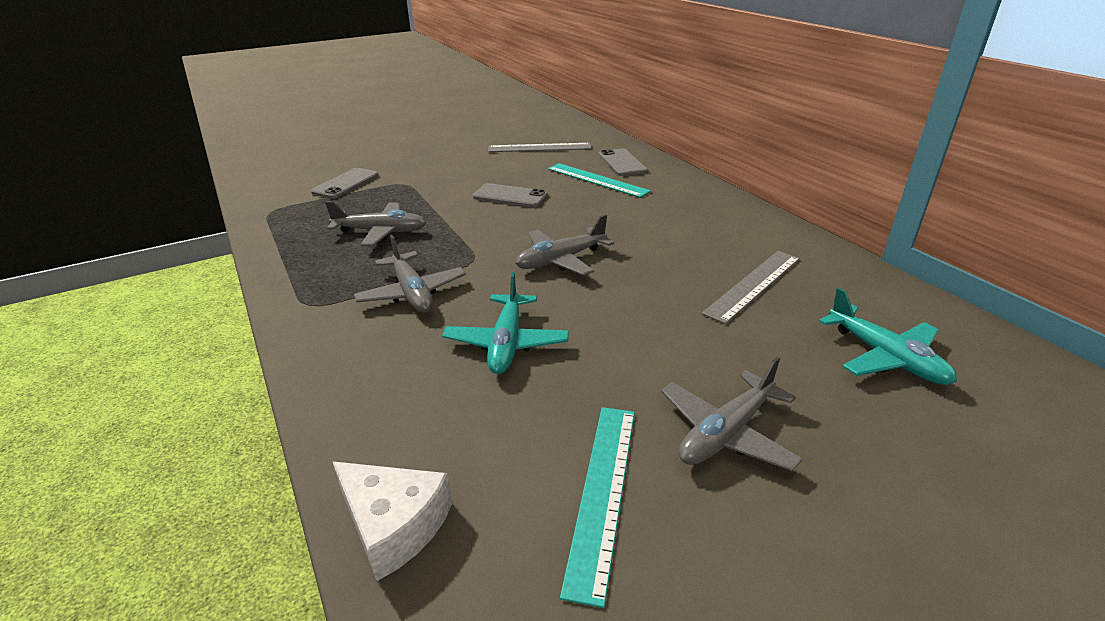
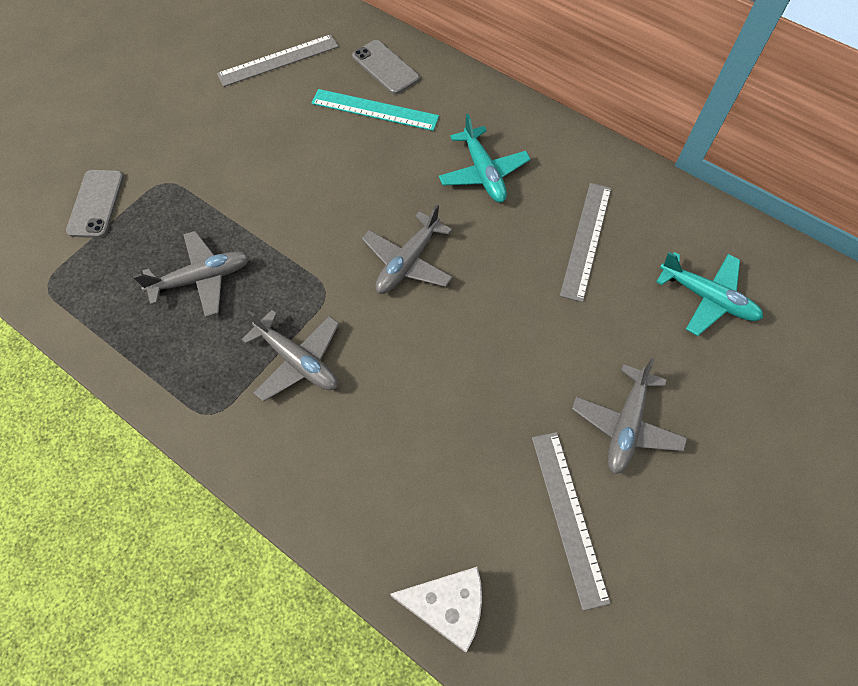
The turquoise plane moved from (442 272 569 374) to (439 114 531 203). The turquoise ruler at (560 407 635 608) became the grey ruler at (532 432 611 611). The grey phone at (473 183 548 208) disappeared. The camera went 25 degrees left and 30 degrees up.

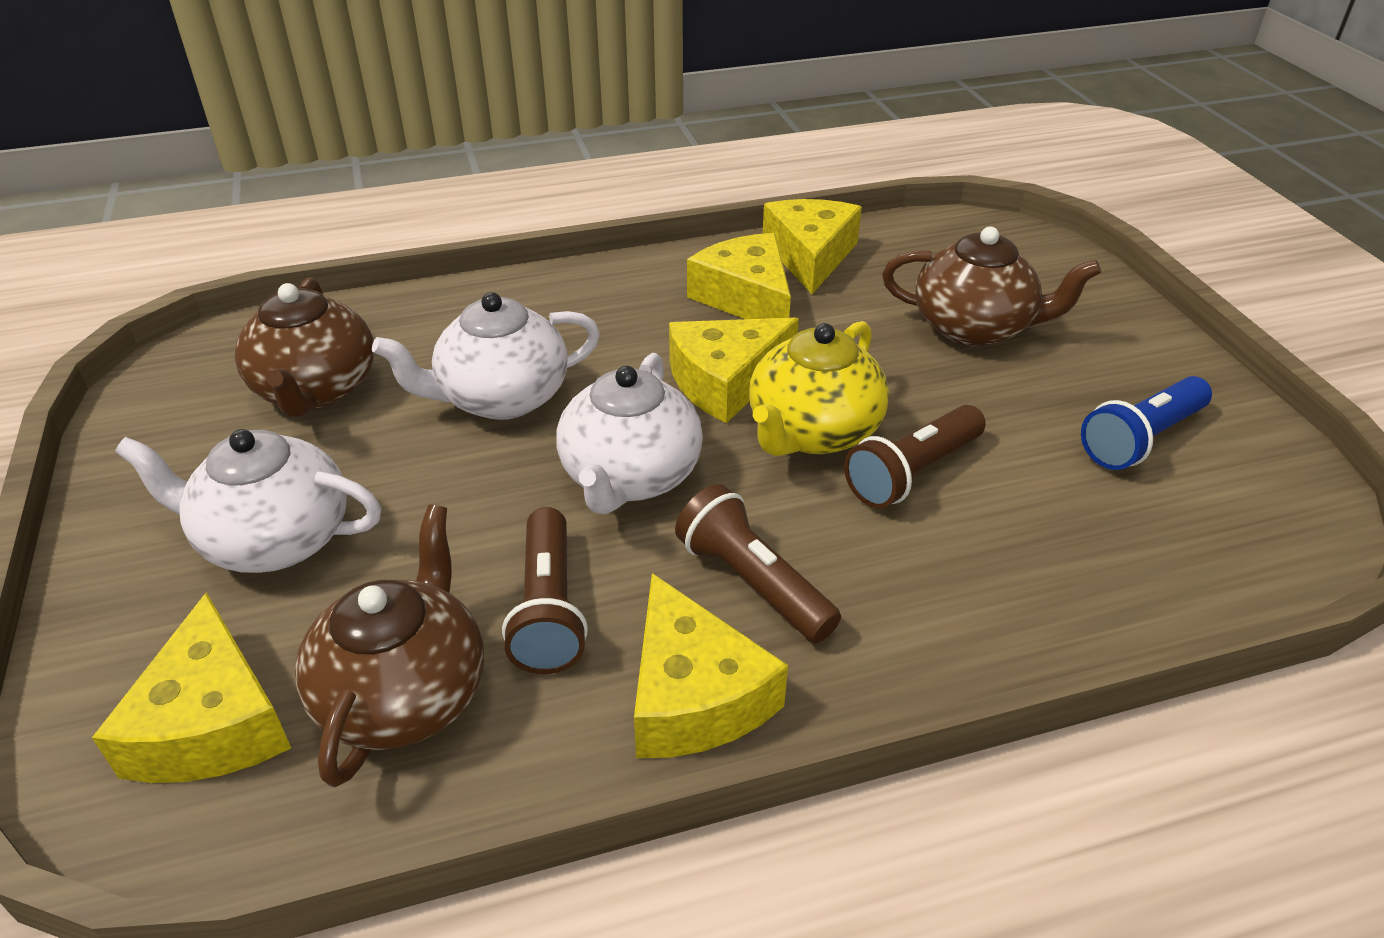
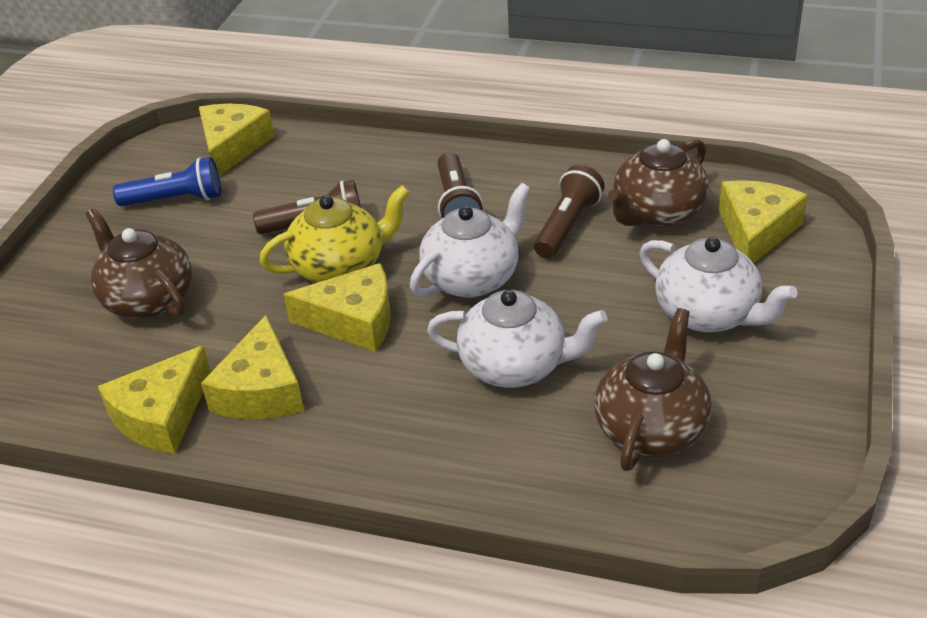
The yellow cheese moved from (634 573 788 758) to (199 104 275 176). The camera went 145 degrees left and 0 degrees up.

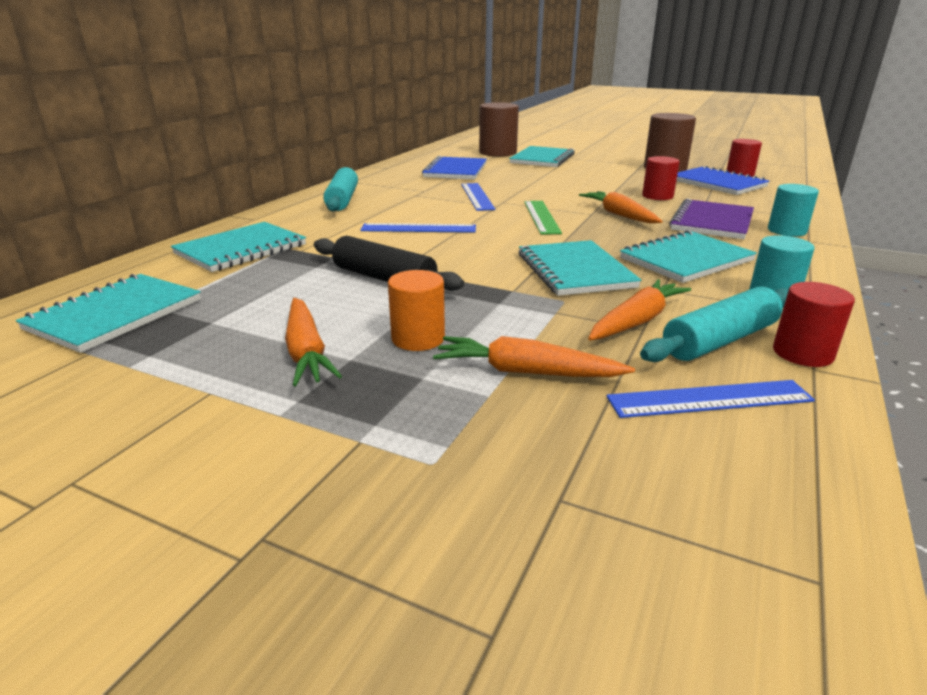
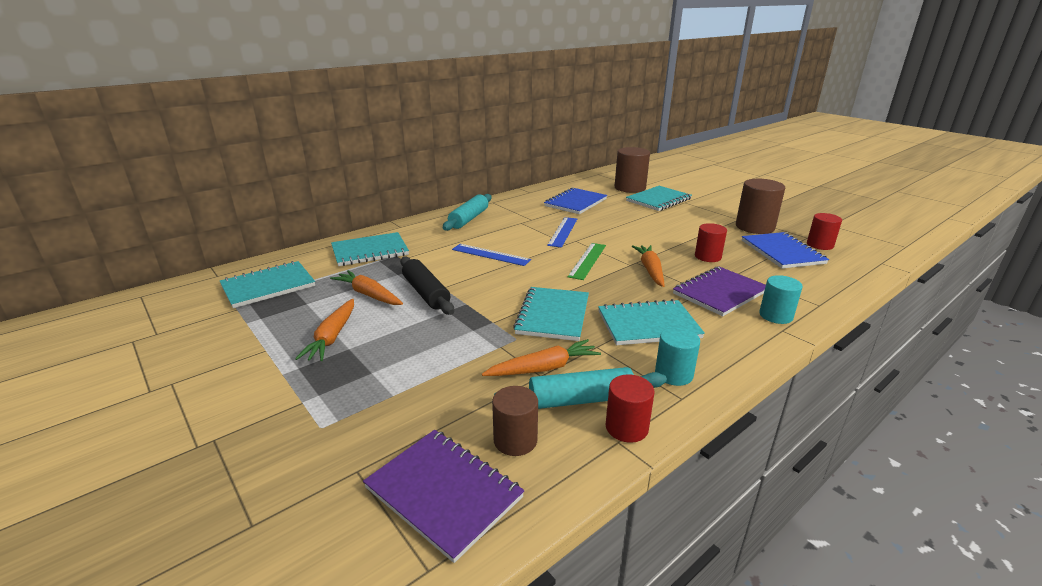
The orange carrot moved from (433 336 635 377) to (330 270 403 305). The purple notebook at (363 430 524 563) appeared. The blue ruler at (607 380 815 418) was replaced by the brown cylinder at (492 386 538 456). The orange cylinder at (388 270 445 351) disappeared. The camera went 25 degrees right and 0 degrees up.

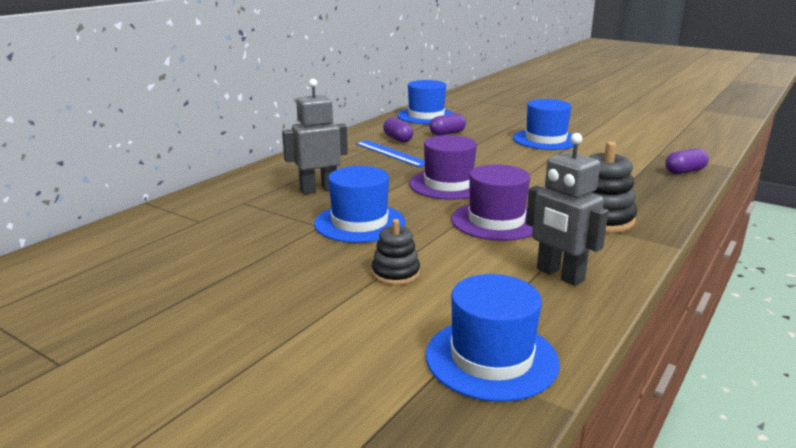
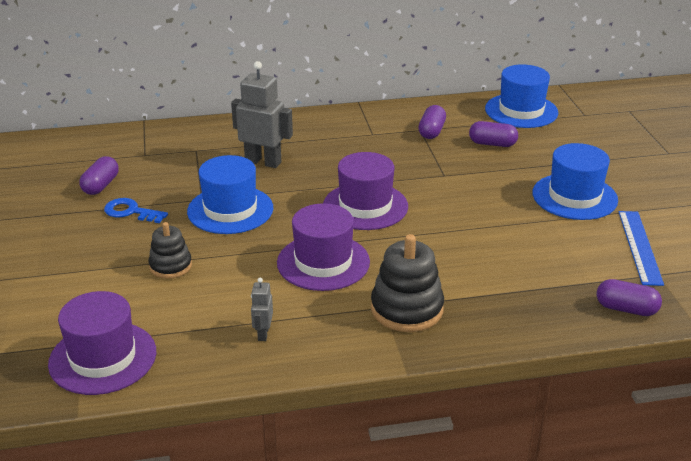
The blue hat at (426 274 560 402) became the purple hat at (48 291 156 395). The purple capsule at (79 156 119 195) appeared. The blue key at (104 198 168 223) appeared. The grey robot at (526 133 609 286) changed to 0.50 times the size. The blue ruler moved from (356 140 425 167) to (619 211 664 286). The camera went 45 degrees right and 10 degrees up.

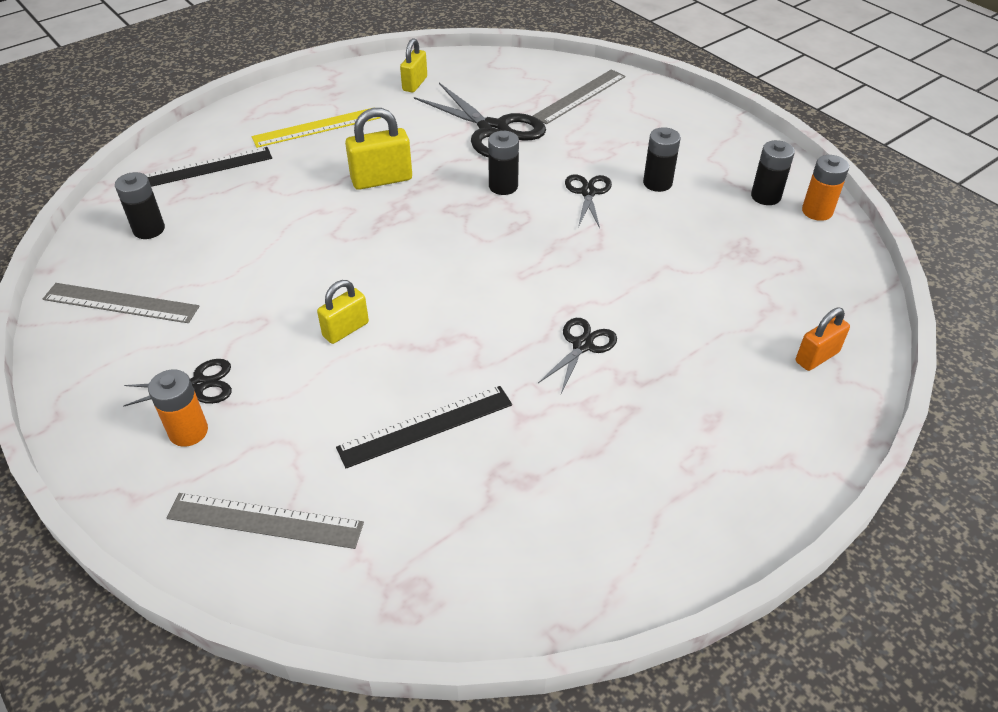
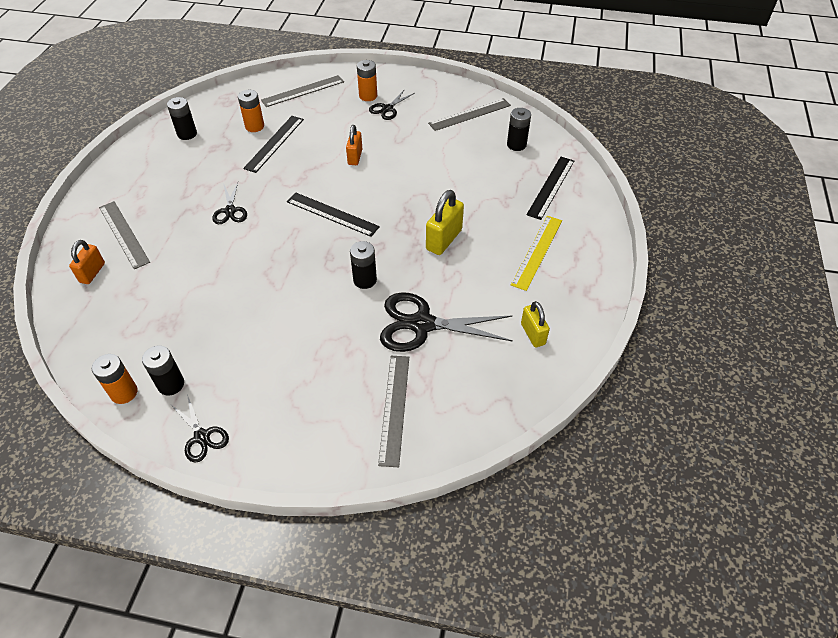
The grey ruler at (99 201 150 269) appeared. The black battery moved from (643 127 681 192) to (167 97 197 140). The black scissors moved from (565 174 612 228) to (170 394 229 462). The orange battery at (238 90 264 132) appeared. The black ruler at (287 193 380 237) appeared. The yellow padlock at (317 280 369 344) became the orange padlock at (346 125 362 165). The camera went 140 degrees right and 5 degrees up.

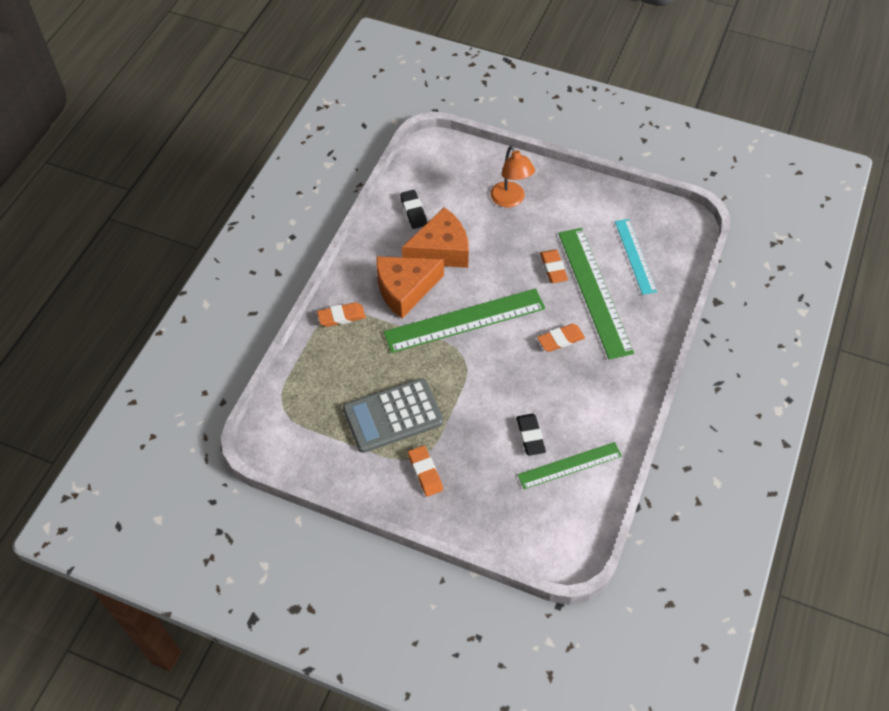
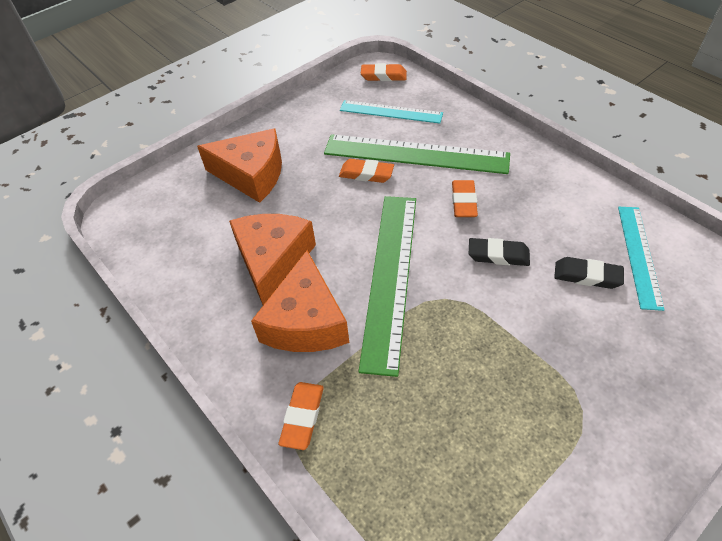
The orange lamp at (490 145 535 207) was replaced by the orange cheese at (197 128 282 203). The orange eraser moved from (408 446 443 497) to (361 63 407 81). The black eraser moved from (400 190 427 229) to (469 238 530 266). The green ruler at (518 442 622 489) became the turquoise ruler at (618 207 665 311). The grey calculator at (343 378 443 453) disappeared. The camera went 60 degrees left and 5 degrees down.

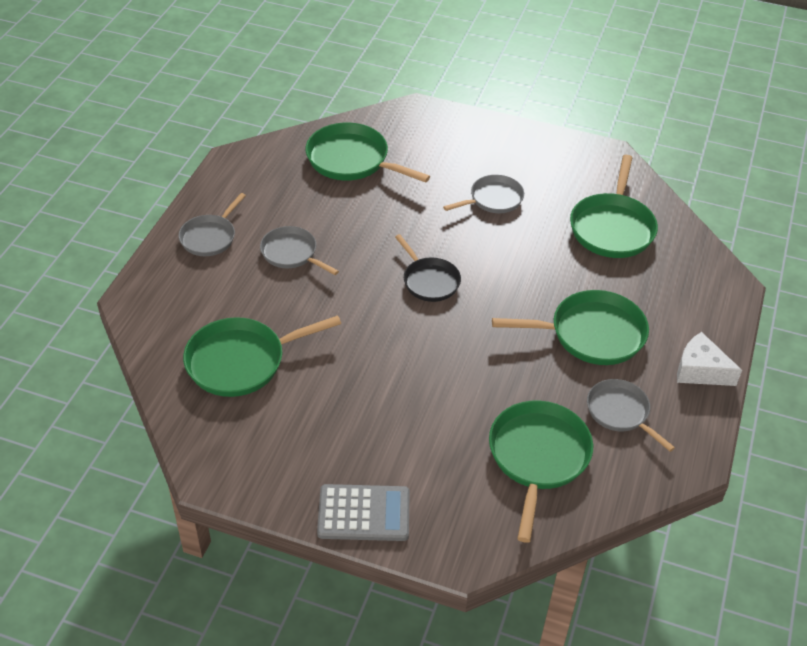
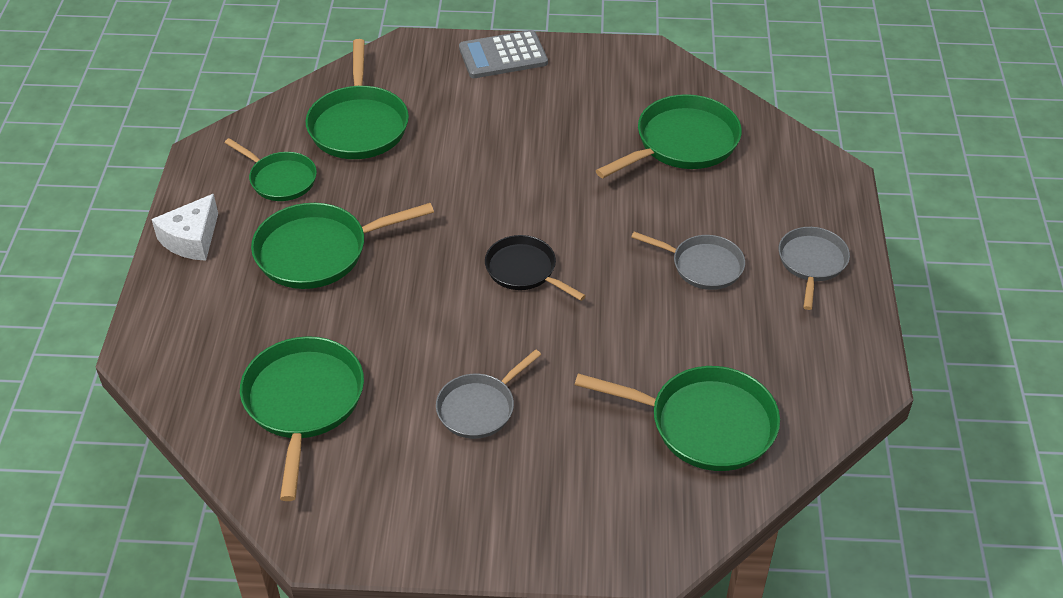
The white cheese at (677 332 742 386) turned 105 degrees clockwise. The grey pan at (587 379 675 452) became the green pan at (225 138 317 201). The camera went 165 degrees right and 0 degrees up.

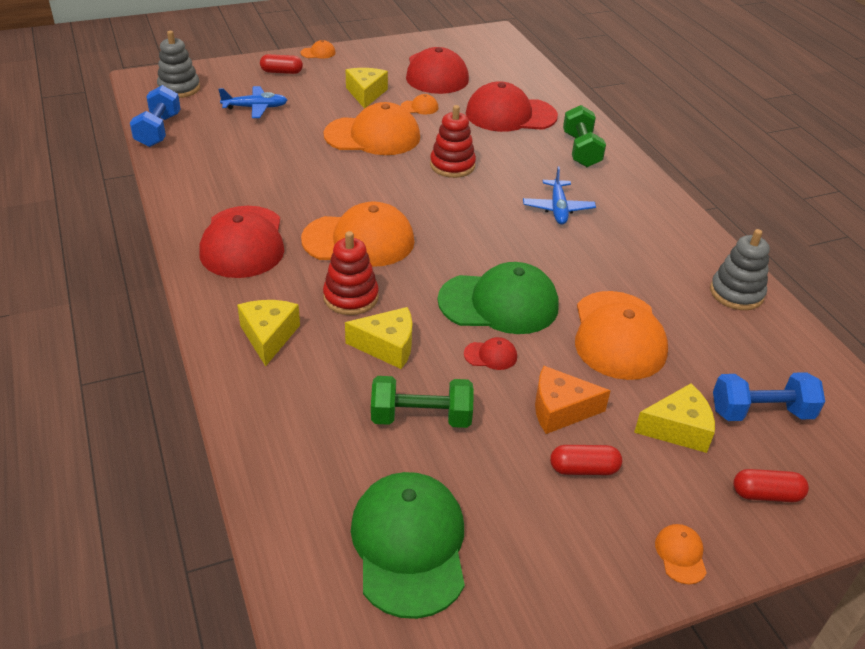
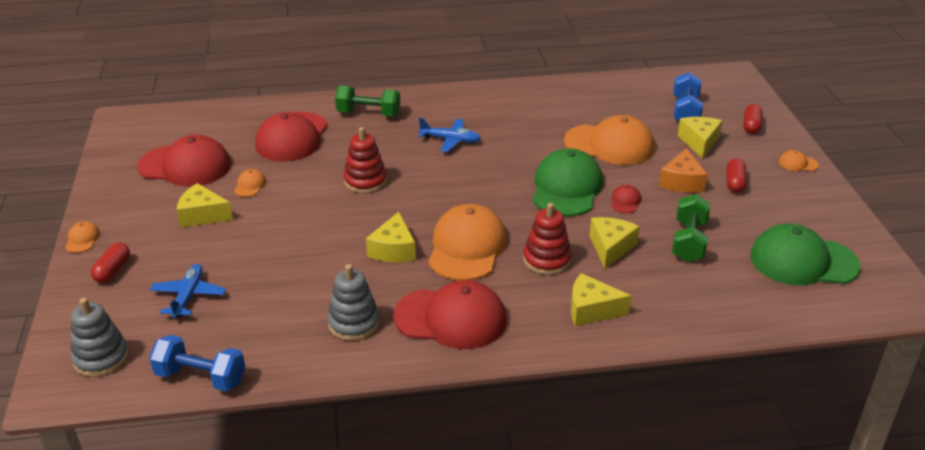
The grey stacking toy moved from (710 229 770 310) to (327 264 380 341). The yellow cheese at (366 212 416 262) appeared. The orange cap at (324 102 420 155) disappeared. The camera went 75 degrees left and 5 degrees down.

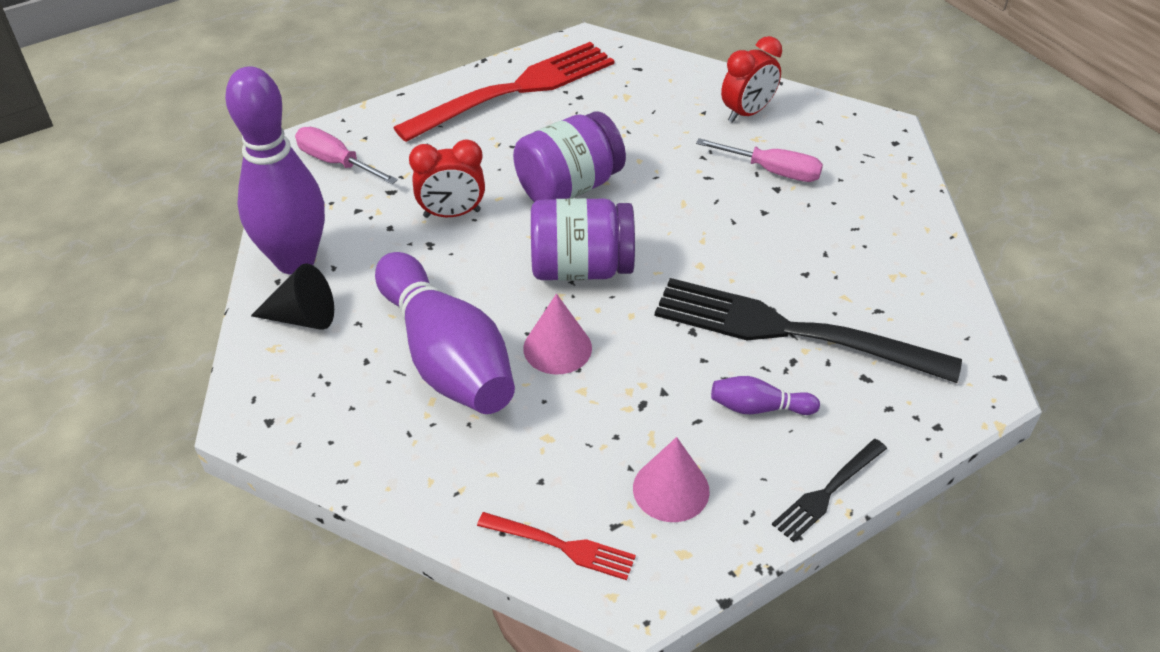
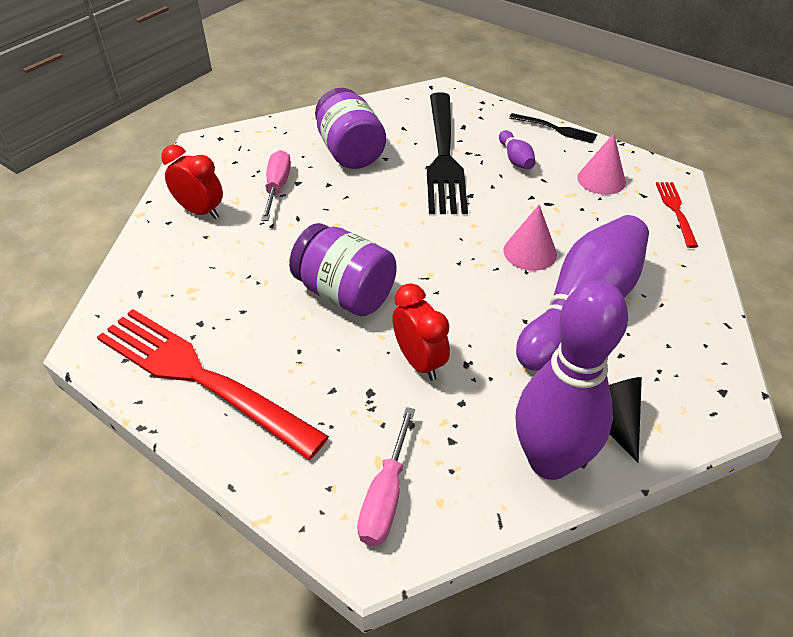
The purple jar moved from (531 198 635 281) to (315 88 386 169). The camera went 110 degrees left and 0 degrees up.

